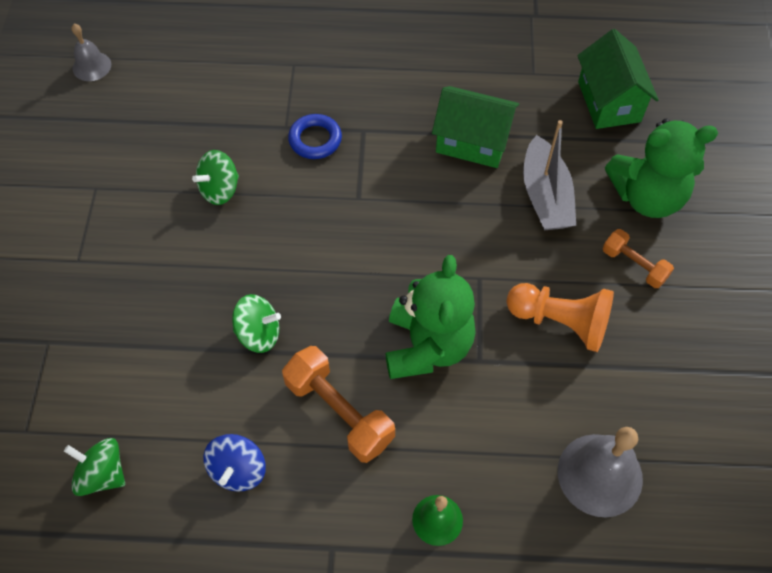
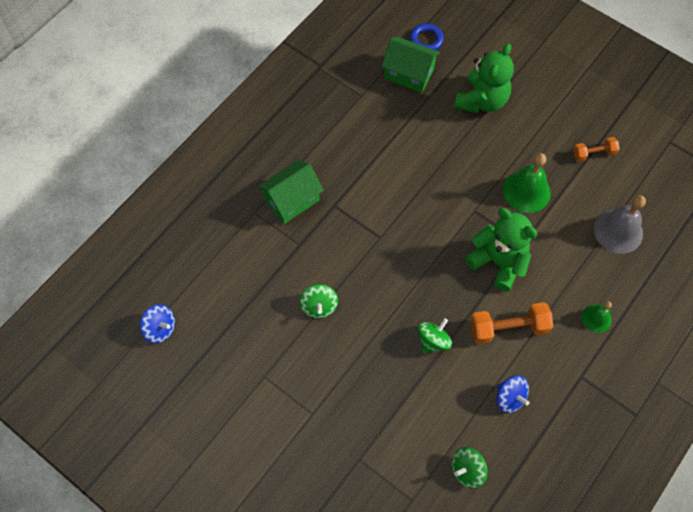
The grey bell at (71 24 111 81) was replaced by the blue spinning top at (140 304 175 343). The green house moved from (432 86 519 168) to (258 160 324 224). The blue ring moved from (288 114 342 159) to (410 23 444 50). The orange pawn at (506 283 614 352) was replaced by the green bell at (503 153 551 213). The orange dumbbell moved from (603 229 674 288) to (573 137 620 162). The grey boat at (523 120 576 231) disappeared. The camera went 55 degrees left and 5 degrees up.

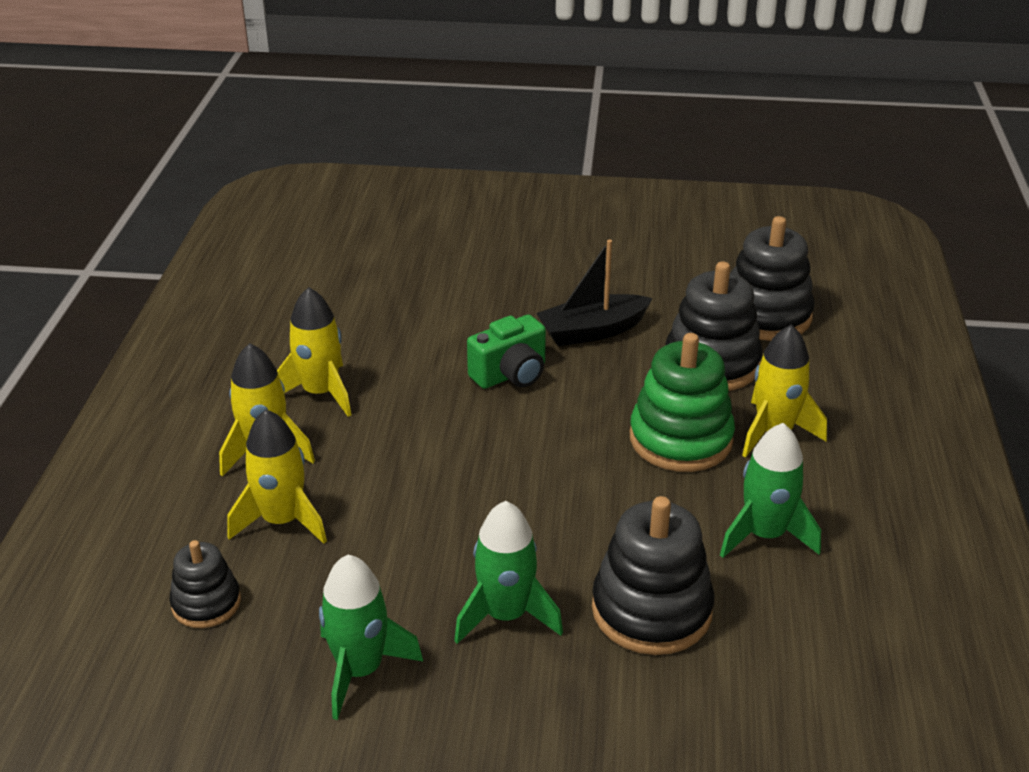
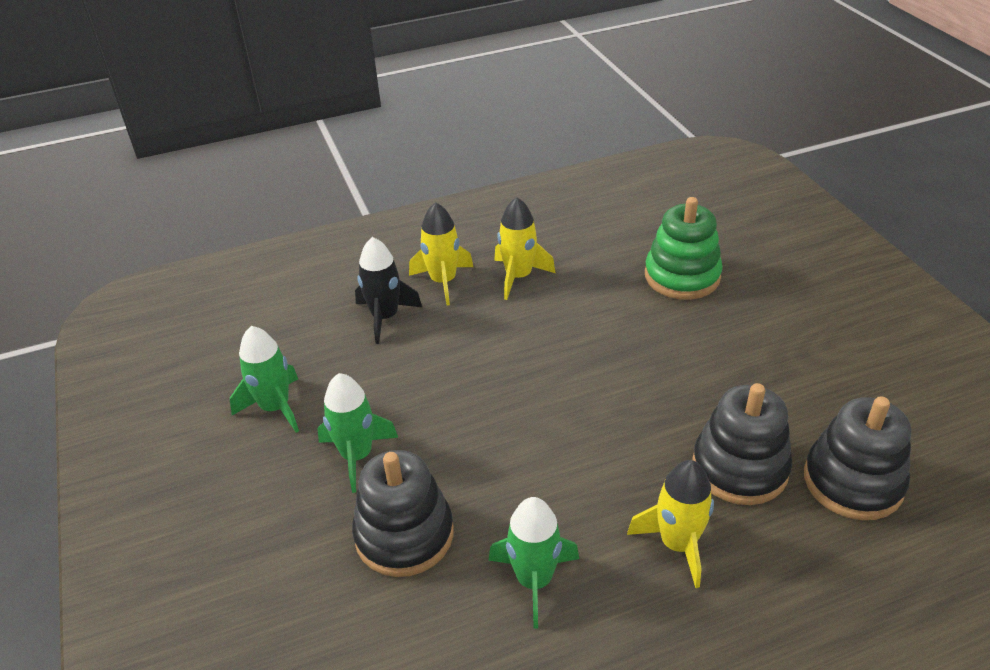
The yellow rocket at (227 409 327 544) became the black rocket at (355 237 422 344). The green stacking toy moved from (630 333 735 472) to (645 197 723 300). The black stacking toy at (169 540 241 628) disappeared. The green camera at (467 315 546 389) disappeared. The black boat at (536 240 653 346) disappeared. The camera went 65 degrees right and 5 degrees up.

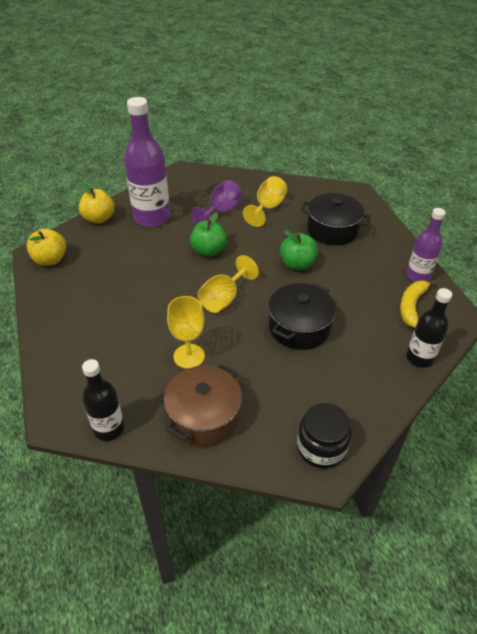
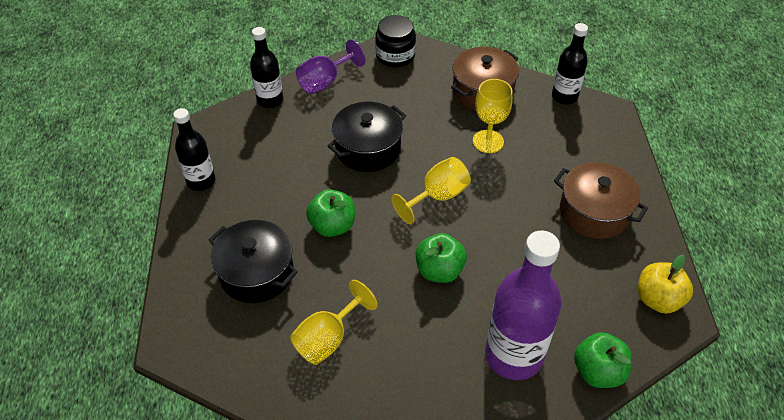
The purple bottle at (406 208 446 282) became the black bottle at (173 108 215 191). The purple goblet moved from (191 180 242 225) to (296 39 365 94). The brown pot at (554 162 648 239) appeared. The yellow apple at (79 184 115 224) became the green apple at (574 332 632 388). The yellow banana at (400 280 437 328) disappeared. The camera went 165 degrees left and 5 degrees up.

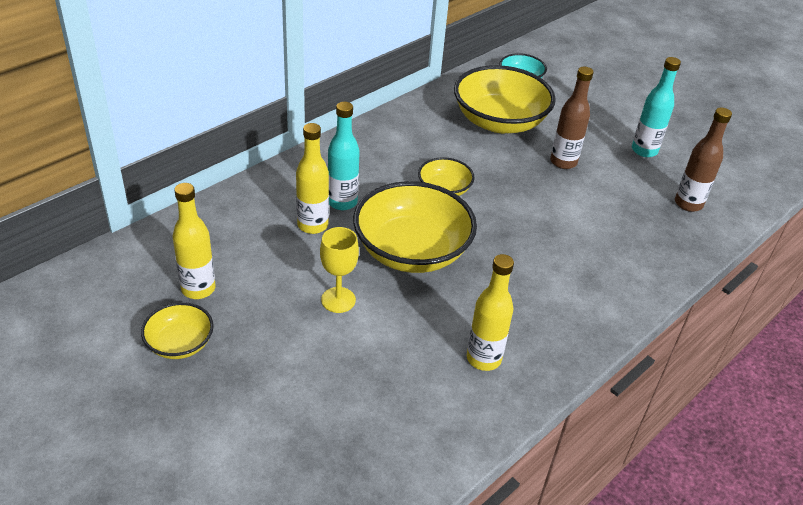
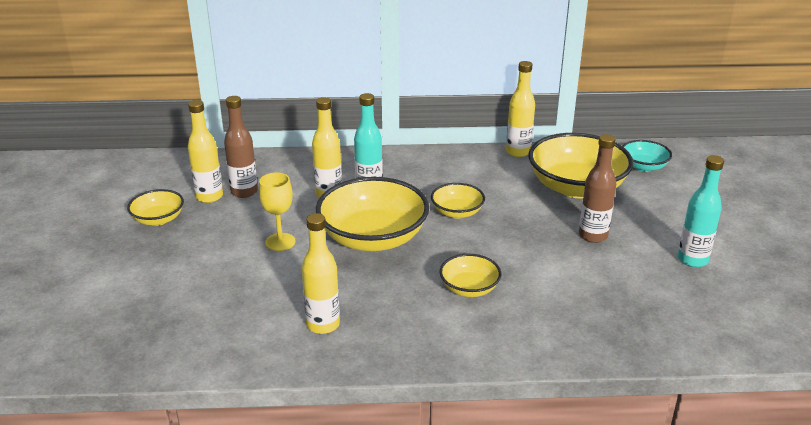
The brown bottle moved from (675 108 732 212) to (224 96 258 198). The yellow bowl at (439 254 501 297) appeared. The yellow bottle at (506 61 535 157) appeared. The camera went 45 degrees right and 10 degrees down.

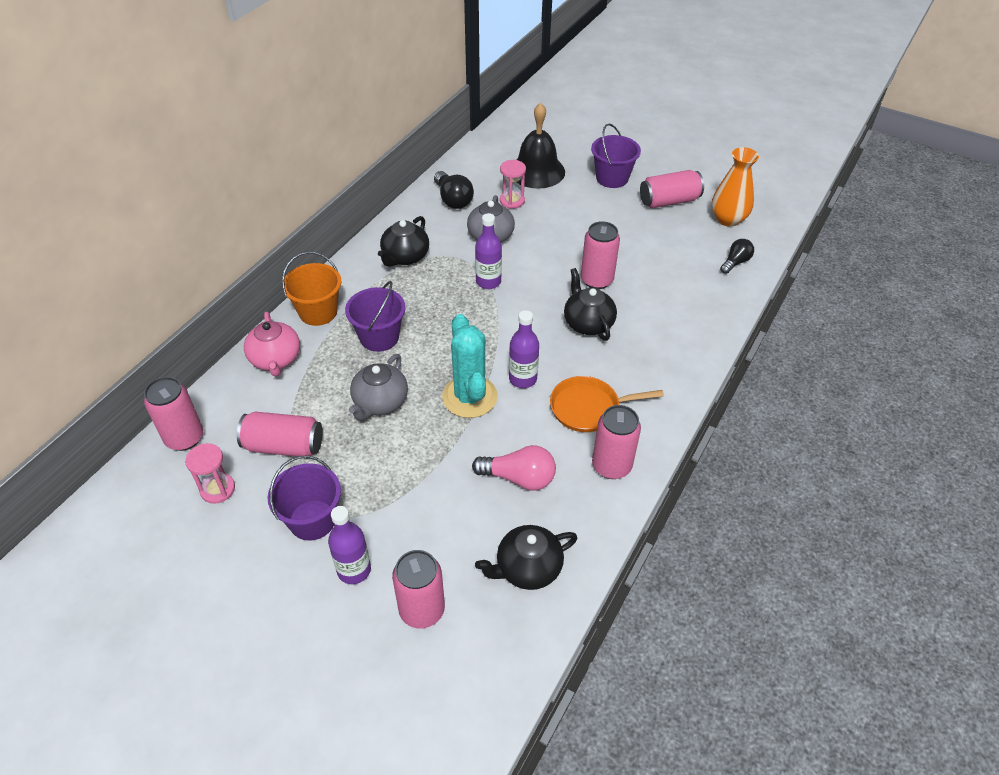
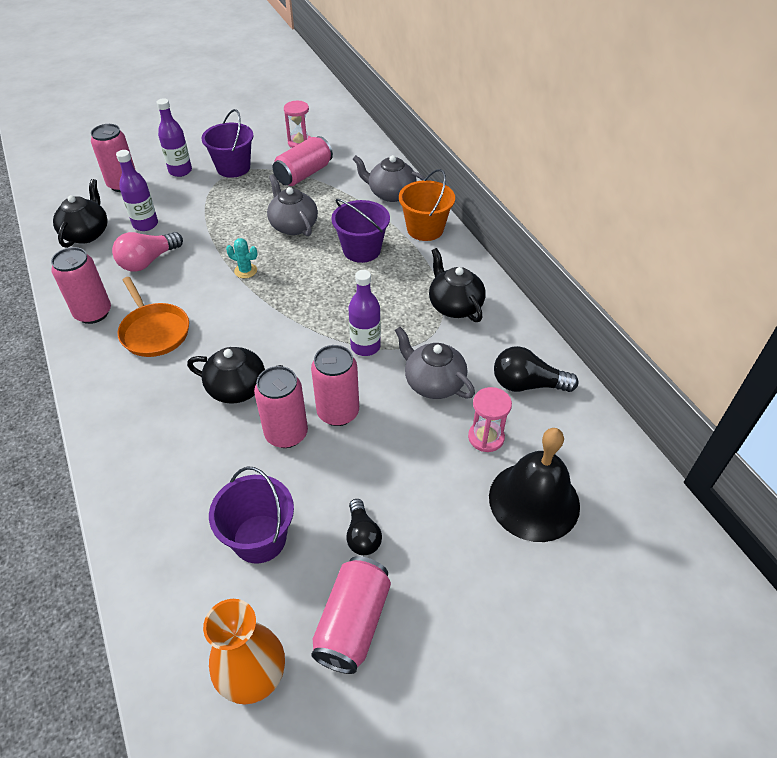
The purple bottle moved from (509 310 539 388) to (116 150 158 231). The orange pan at (550 376 664 432) turned 120 degrees clockwise. The purple bucket moved from (591 123 641 188) to (209 467 294 563). The turquoise cactus at (442 314 498 418) changed to 0.44 times the size. The pink can moved from (144 377 203 451) to (311 345 359 426). The black light bulb moved from (720 239 754 274) to (346 499 382 555). The pink teapot at (244 312 300 376) became the grey teapot at (353 155 425 202). The camera went 125 degrees right and 0 degrees up.

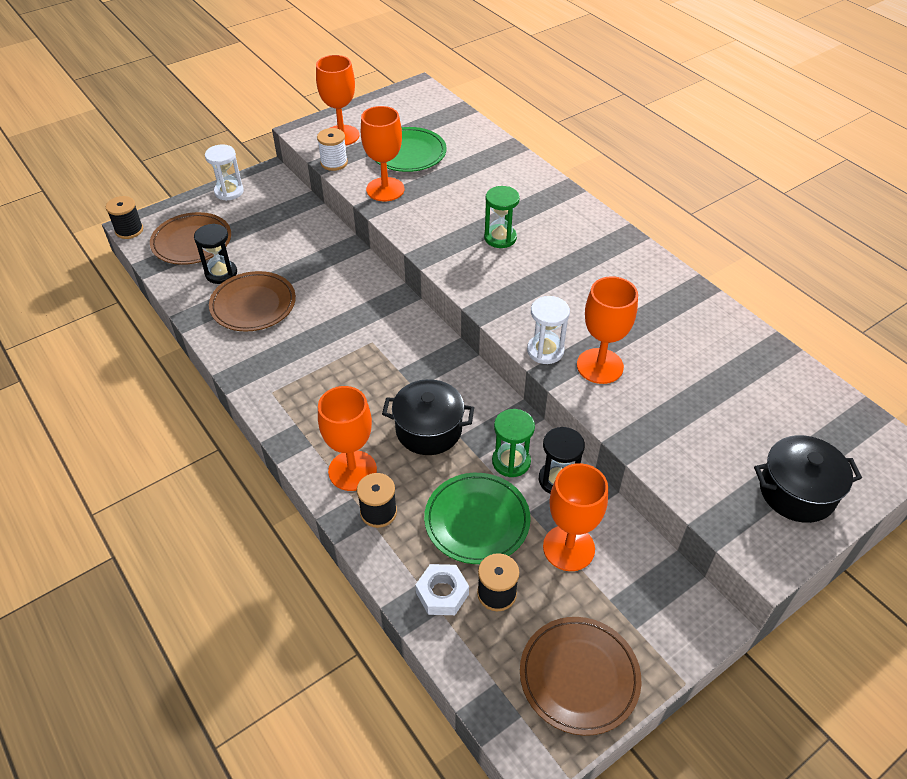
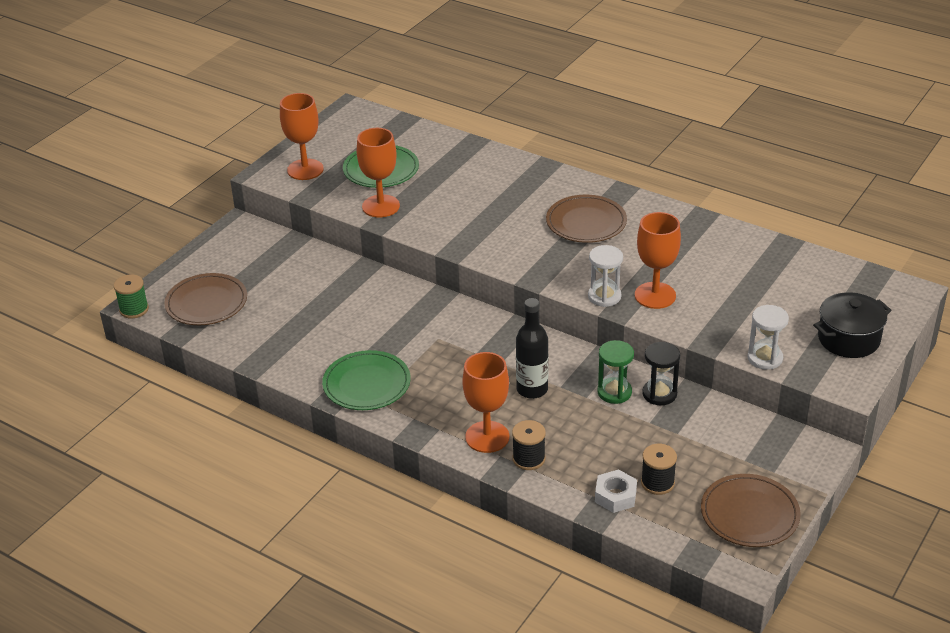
The black spool at (106 196 143 239) became the green spool at (114 275 149 318). The green plate moved from (424 473 531 564) to (322 350 411 410). The black pot at (382 379 474 455) was replaced by the black bottle at (516 298 549 399). The brown plate moved from (209 271 296 332) to (546 195 627 243). The white hourglass moved from (205 144 244 201) to (747 305 789 370). The black hourglass at (194 224 237 284) disappeared. The white spool at (317 128 348 171) disappeared. The green hourglass at (484 186 520 248) disappeared. The orange goblet at (543 463 608 571) disappeared. The camera went 20 degrees left and 10 degrees down.

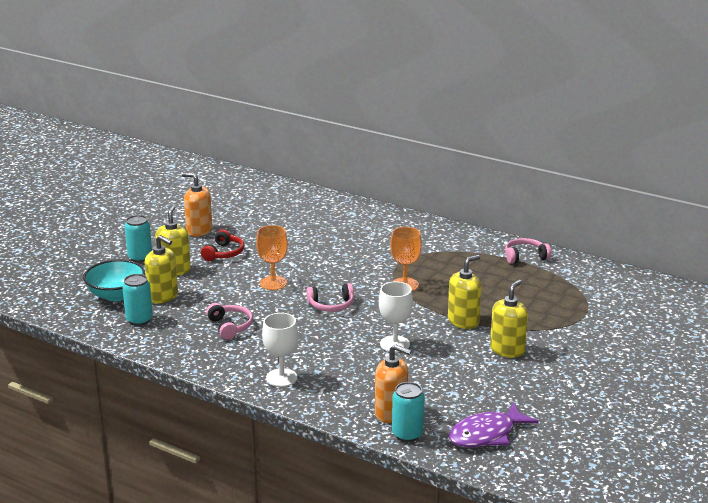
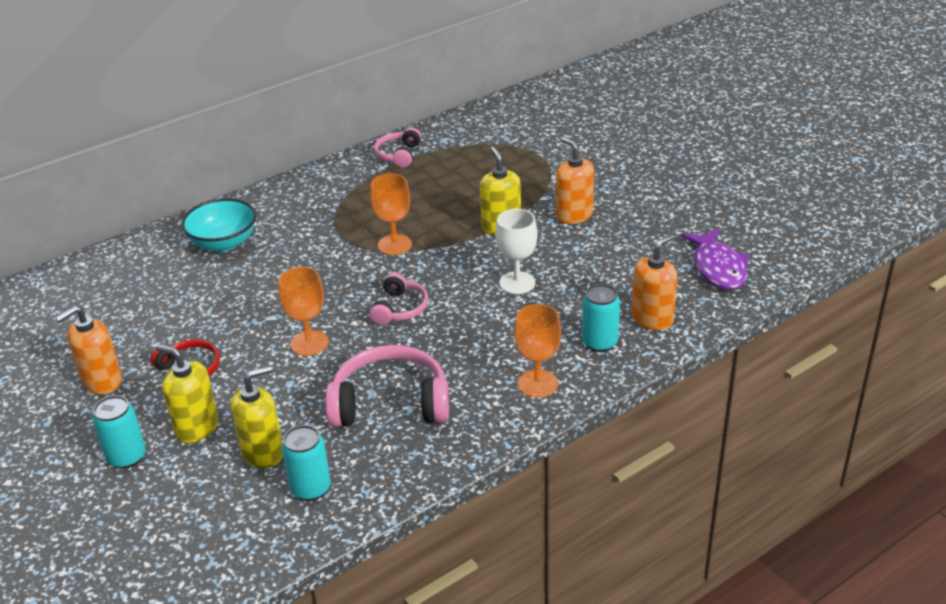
The turquoise bowl moved from (83 260 145 301) to (181 198 256 252). The pink headphones at (206 303 253 340) changed to 1.76 times the size. The white goblet at (262 313 298 387) became the orange goblet at (514 304 561 398). The yellow soap dispenser at (490 280 528 358) became the orange soap dispenser at (556 137 594 224). The turquoise can moved from (392 382 425 442) to (582 284 620 352). The camera went 65 degrees left and 10 degrees up.

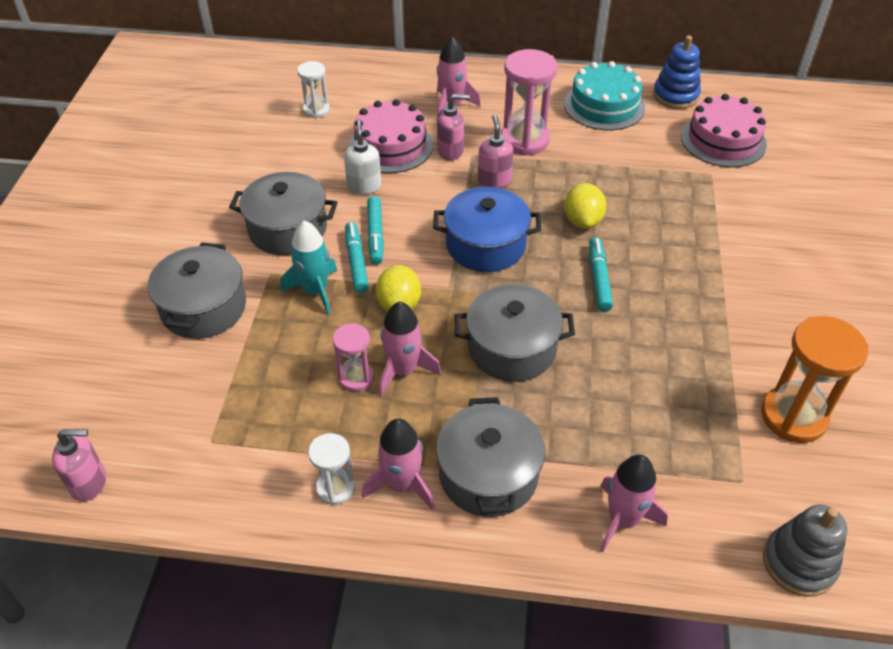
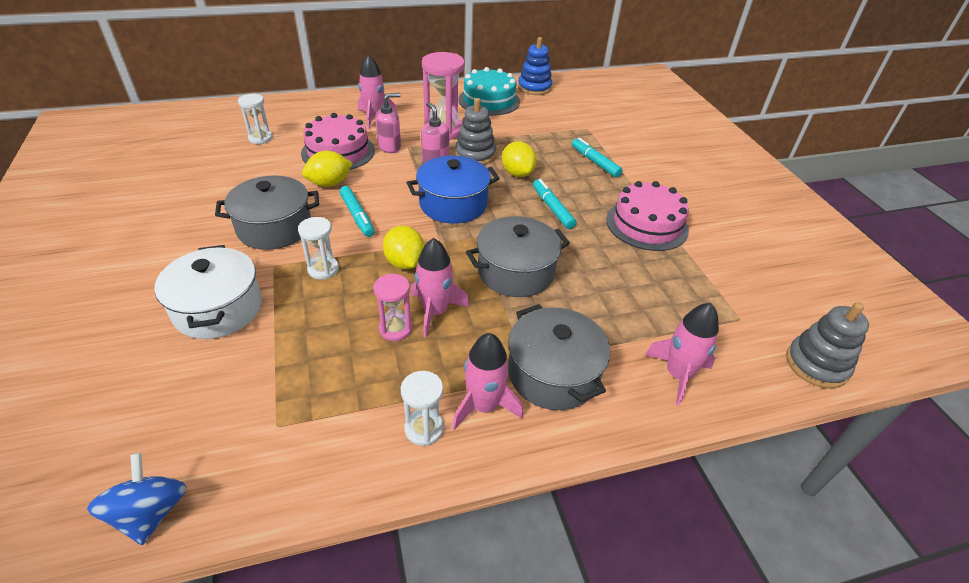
The pink soap dispenser at (52 429 106 502) was replaced by the blue spinning top at (87 453 187 545). The grey pot at (148 242 246 339) became the white pot at (154 245 262 339). The turquoise rocket at (280 221 337 315) was replaced by the white hourglass at (298 217 339 280). The white soap dispenser at (344 120 381 195) was replaced by the yellow lemon at (302 151 353 187). The grey stacking toy at (455 98 496 165) appeared. The turquoise marker moved from (345 222 369 293) to (572 137 623 177). The pink cake moved from (681 94 767 167) to (606 181 689 251). The orange hourglass at (761 316 868 443) disappeared. The camera went 25 degrees left and 5 degrees down.

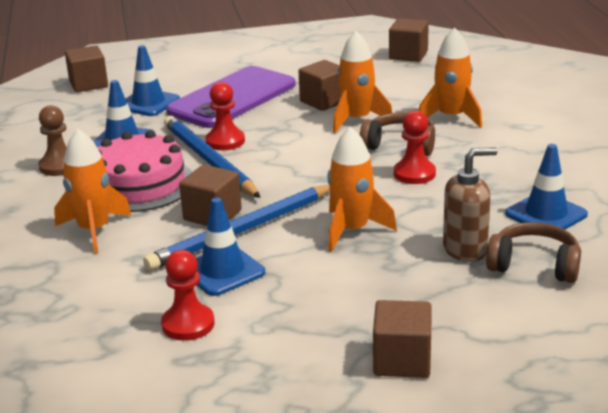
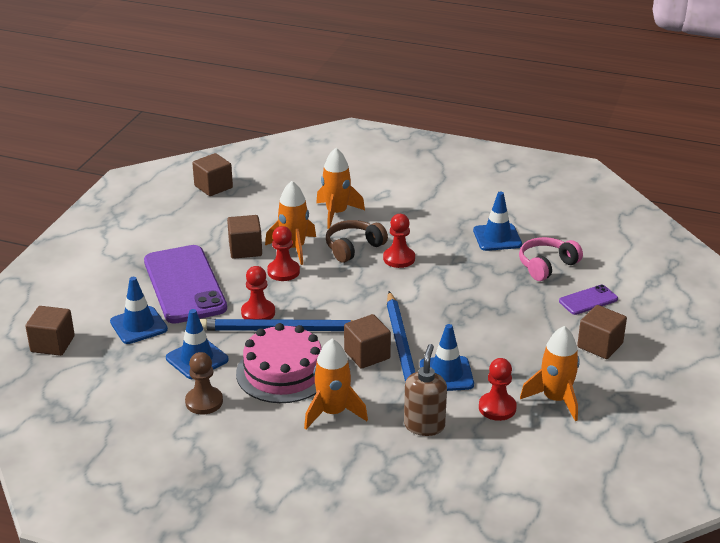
The red pawn at (267 226 300 281) appeared. The brown soap dispenser moved from (443 147 498 262) to (404 344 447 436). The brown headphones at (486 222 581 283) became the pink headphones at (519 237 583 281). The orange rocket moved from (327 126 397 252) to (520 326 580 421). The purple phone at (559 284 618 315) appeared. The camera went 60 degrees left and 5 degrees up.

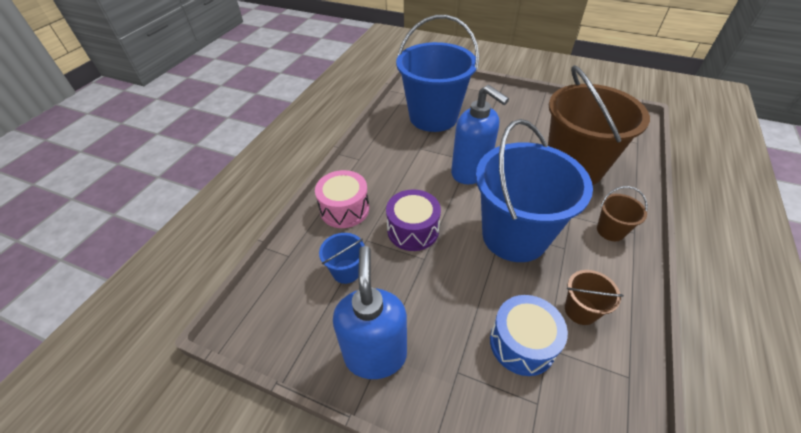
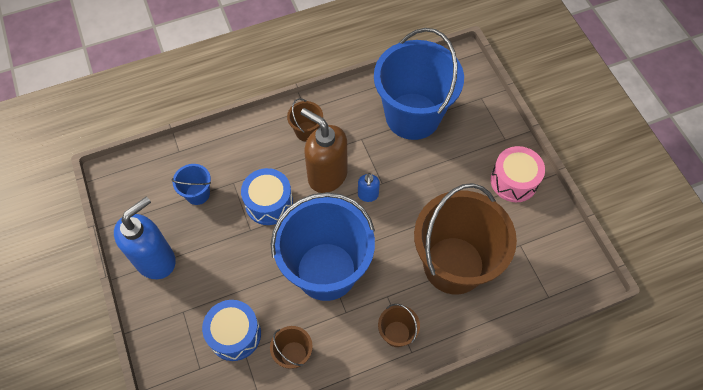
The purple drum at (386 189 441 251) became the blue drum at (241 168 293 225). The brown bucket at (287 98 323 142) appeared. The brown soap dispenser at (301 108 348 193) appeared. The blue soap dispenser at (451 85 509 184) changed to 0.46 times the size. The pink drum moved from (315 170 369 228) to (490 146 545 202). The camera went 45 degrees right and 15 degrees up.

